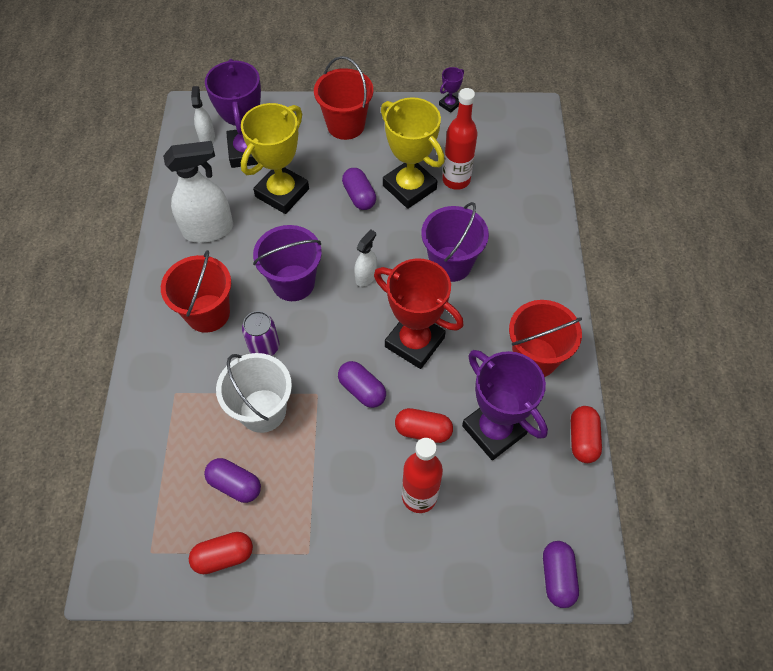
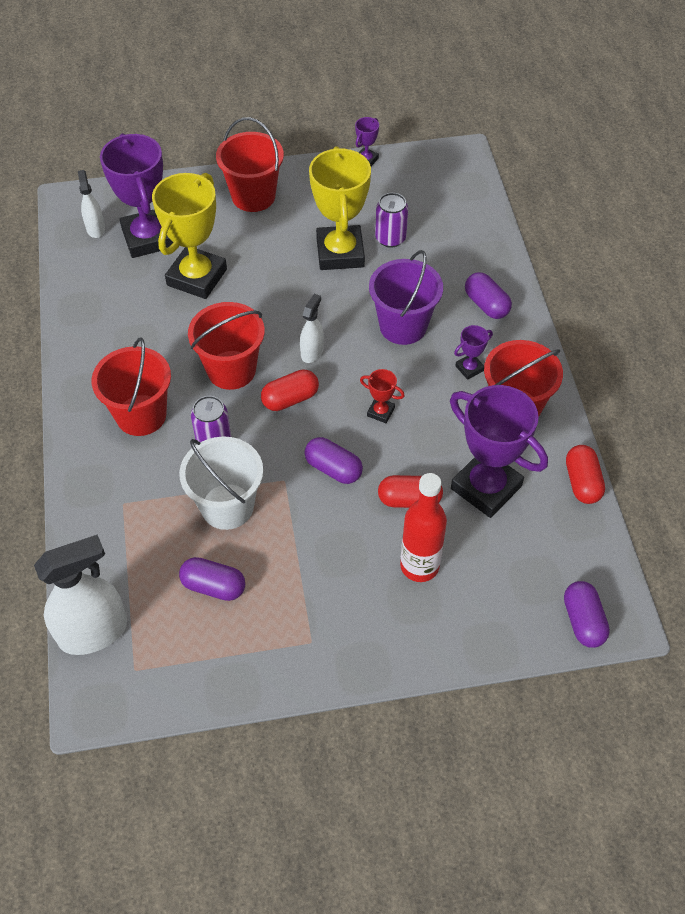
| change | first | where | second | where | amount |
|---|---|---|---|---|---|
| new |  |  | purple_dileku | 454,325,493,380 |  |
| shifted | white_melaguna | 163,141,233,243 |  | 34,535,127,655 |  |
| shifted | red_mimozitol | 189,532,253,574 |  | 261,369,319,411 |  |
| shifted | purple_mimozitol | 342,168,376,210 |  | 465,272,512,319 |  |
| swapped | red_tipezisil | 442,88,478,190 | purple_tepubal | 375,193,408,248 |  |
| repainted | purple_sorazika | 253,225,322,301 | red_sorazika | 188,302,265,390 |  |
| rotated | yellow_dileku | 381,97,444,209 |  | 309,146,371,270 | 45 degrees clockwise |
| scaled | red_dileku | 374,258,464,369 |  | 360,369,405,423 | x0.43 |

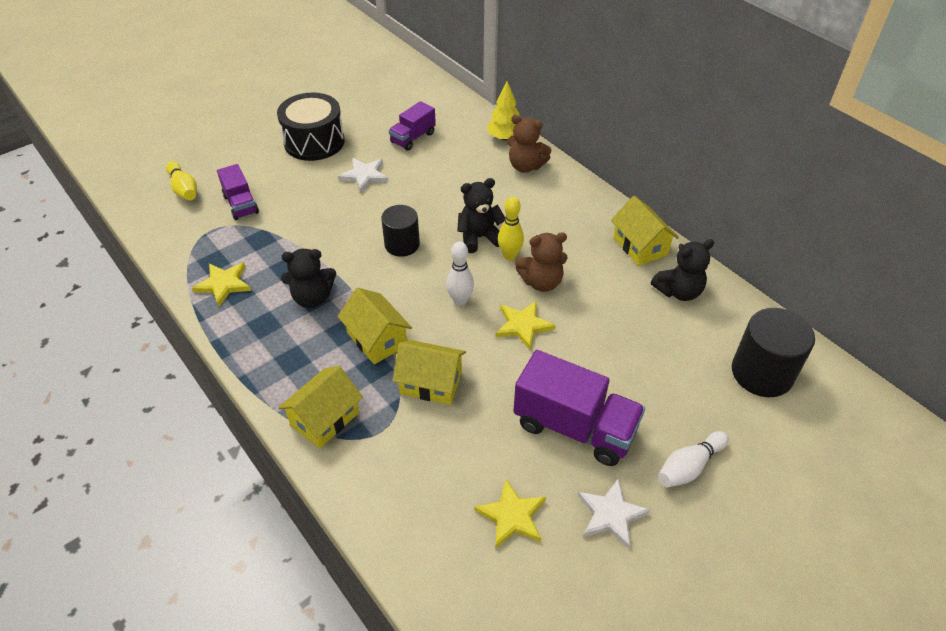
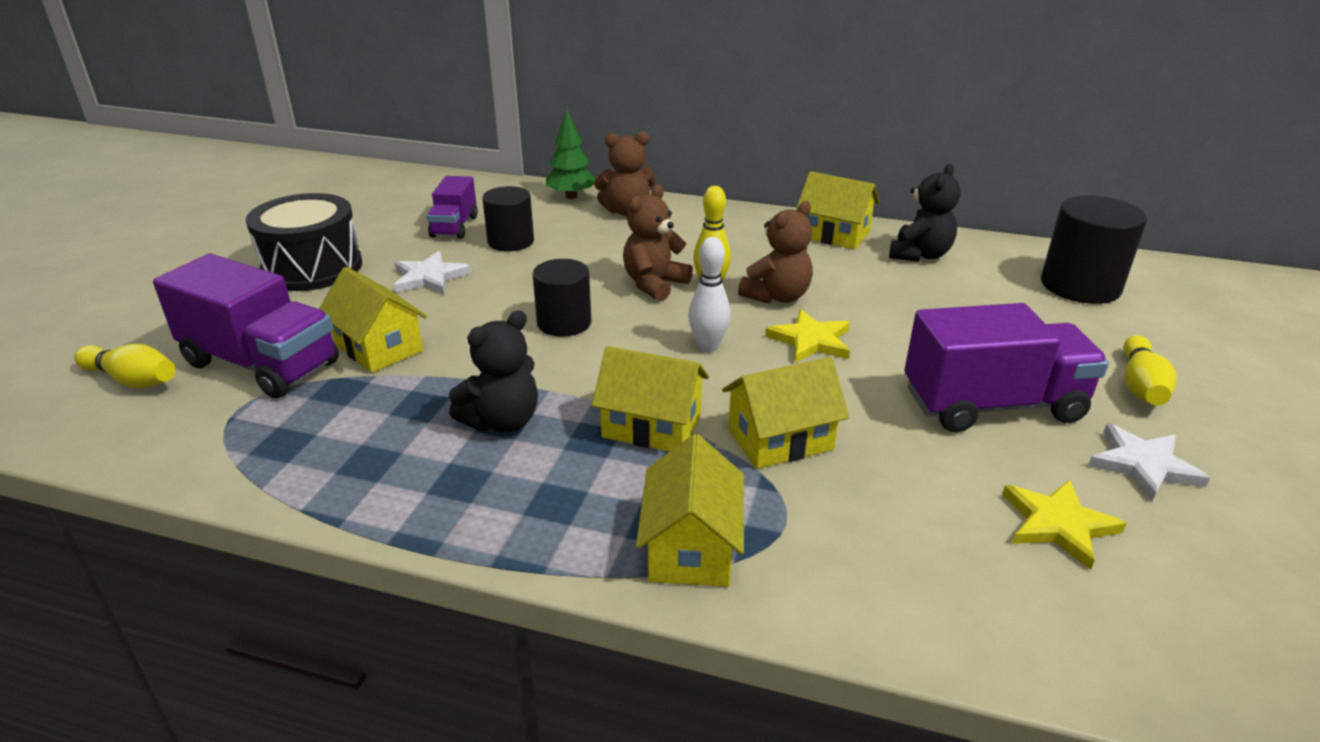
| change | first | where | second | where | amount |
|---|---|---|---|---|---|
| gone | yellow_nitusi | 192,263,251,307 |  |  |  |
| new |  |  | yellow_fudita | 319,267,427,373 |  |
| new |  |  | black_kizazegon | 482,186,534,251 |  |
| repainted | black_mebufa | 457,178,505,253 | brown_mebufa | 623,185,693,301 |  |
| repainted | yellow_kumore | 486,81,520,141 | green_kumore | 546,109,596,199 |  |
| repainted | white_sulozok | 658,431,729,487 | yellow_sulozok | 1123,335,1177,405 |  |
| scaled | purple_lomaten | 217,164,259,220 |  | 153,253,339,398 | x1.74 |

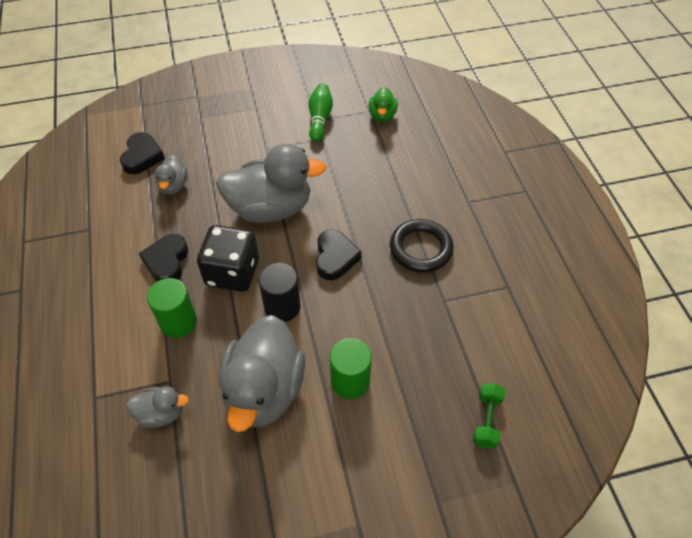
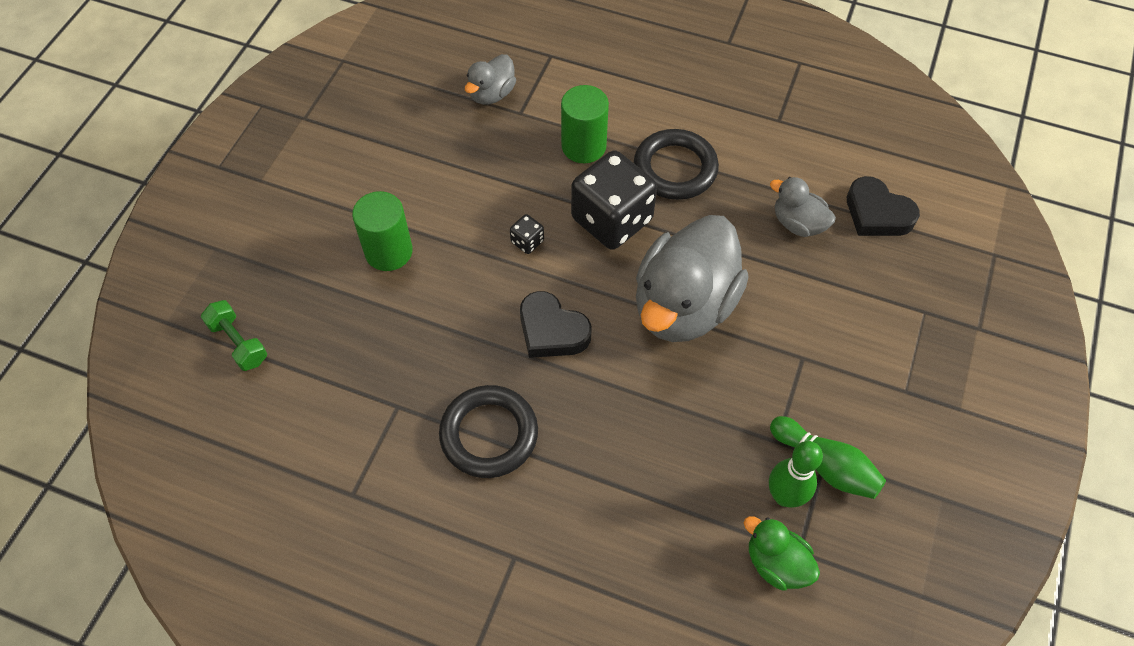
| change | first | where | second | where | amount |
|---|---|---|---|---|---|
| gone | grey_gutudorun | 219,315,305,432 |  |  |  |
| new |  |  | green_sulozok | 769,441,823,508 |  |
| swapped | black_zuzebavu | 139,234,188,282 | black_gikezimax | 634,129,719,200 |  |
| swapped | black_kizazegon | 259,263,301,322 | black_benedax | 510,214,544,254 |  |

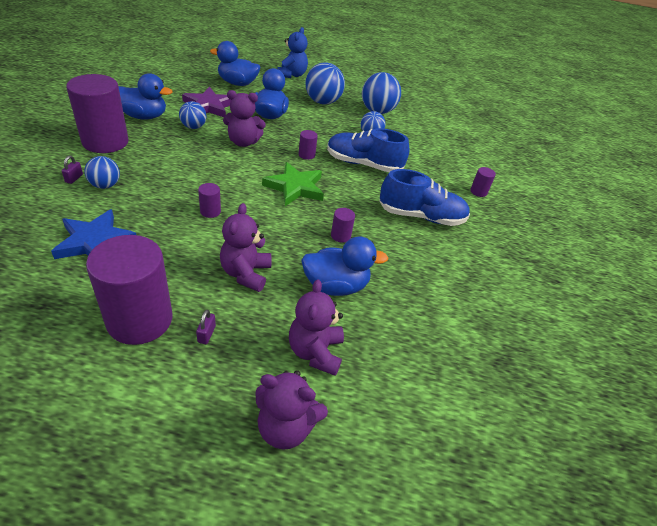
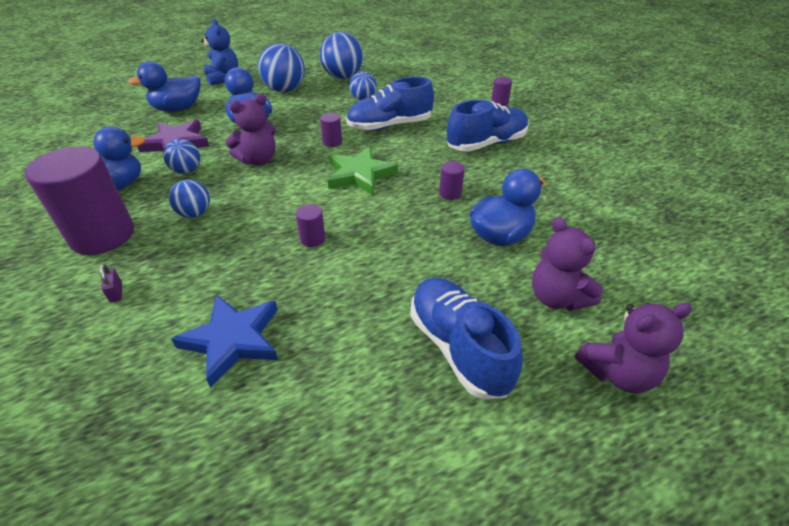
| change | first | where | second | where | amount |
|---|---|---|---|---|---|
| gone | purple_kizazegon | 86,235,173,345 |  |  |  |
| gone | purple_mebufa | 220,203,271,292 |  |  |  |
| shifted | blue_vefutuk | 84,156,120,189 |  | 169,179,210,218 |  |
| swapped | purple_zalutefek | 196,310,216,344 | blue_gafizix | 410,278,523,399 |  |

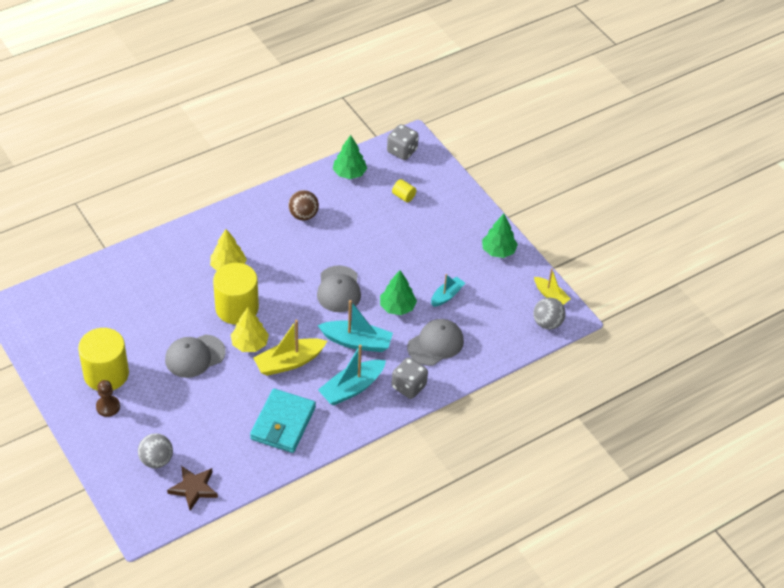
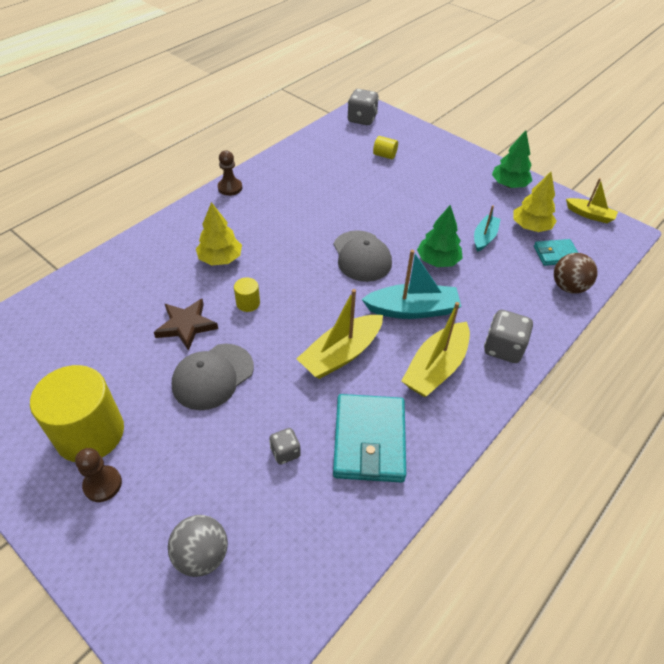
| change | first | where | second | where | amount |
|---|---|---|---|---|---|
| gone | green_kumore | 333,135,367,179 |  |  |  |
| gone | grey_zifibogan | 407,319,464,366 |  |  |  |
| gone | grey_vefutuk | 533,298,566,330 |  |  |  |
| new |  |  | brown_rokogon | 218,151,242,196 |  |
| new |  |  | grey_benedax | 269,428,301,465 |  |
| new |  |  | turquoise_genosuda | 534,239,578,266 |  |
| shifted | brown_nitusi | 167,466,218,511 |  | 154,299,218,351 |  |
| shifted | yellow_kumore | 231,307,269,352 |  | 514,172,556,232 |  |
| shifted | brown_vefutuk | 289,190,319,221 |  | 554,253,598,294 |  |
| repainted | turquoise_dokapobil | 318,345,386,405 | yellow_dokapobil | 401,302,470,397 |  |
| scaled | yellow_kizazegon | 213,263,259,324 |  | 234,277,260,312 | x0.42 |

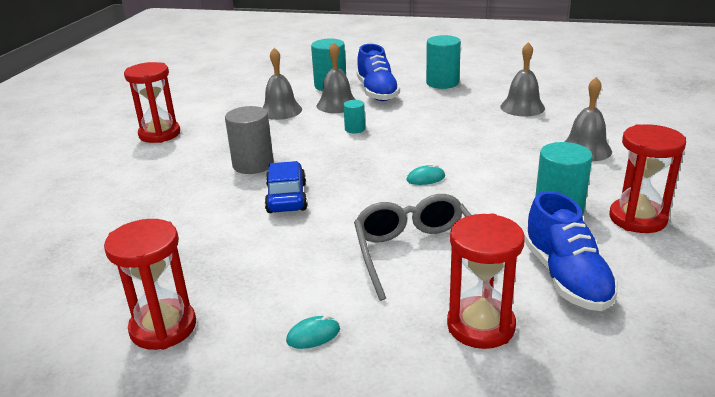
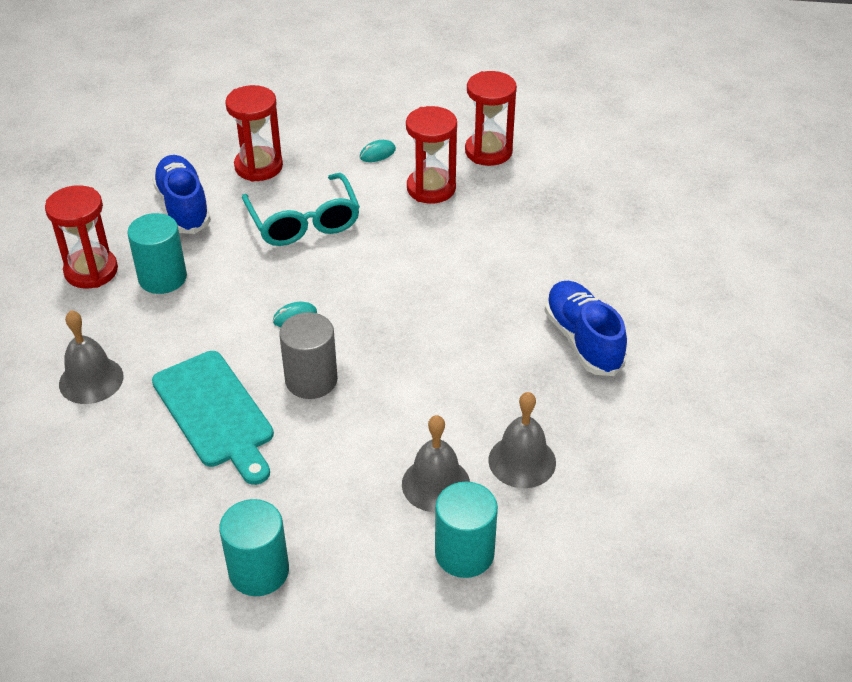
| change | first | where | second | where | amount |
|---|---|---|---|---|---|
| gone | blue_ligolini | 265,161,307,213 |  |  |  |
| gone | turquoise_kizazegon | 343,100,365,133 |  |  |  |
| gone | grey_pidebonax | 500,42,545,116 |  |  |  |
| new |  |  | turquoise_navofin | 152,351,274,485 |  |
| shifted | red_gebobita | 124,62,180,143 |  | 406,106,457,204 |  |
| shifted | grey_kizazegon | 225,106,274,174 |  | 279,312,338,399 |  |
| shifted | blue_gafizix | 356,44,400,101 |  | 545,281,627,376 |  |
| repainted | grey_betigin | 354,194,494,301 | turquoise_betigin | 242,173,360,246 |  |

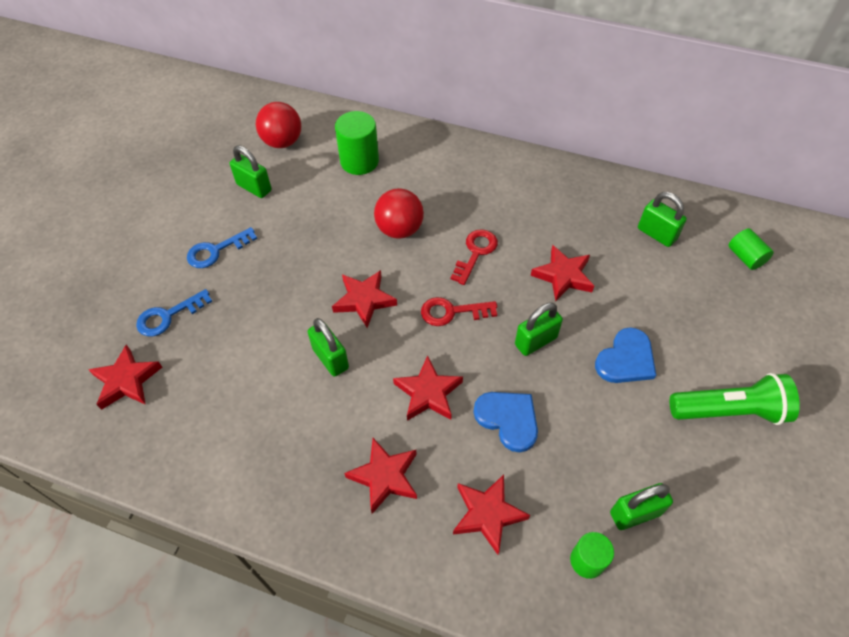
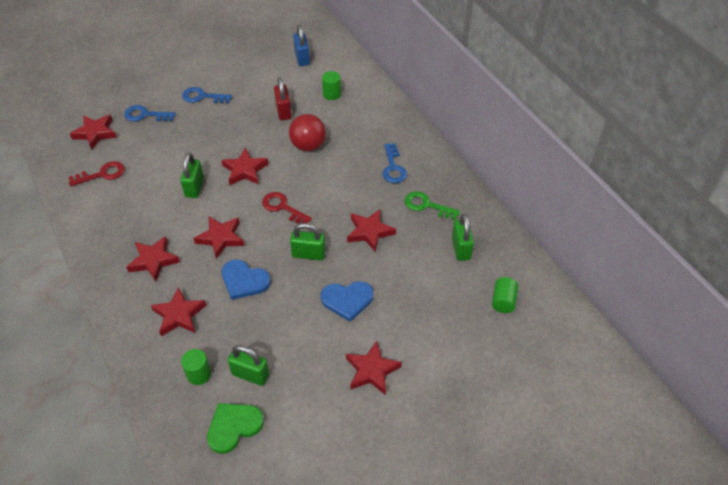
| change | first | where | second | where | amount |
|---|---|---|---|---|---|
| gone | green_zalutefek | 230,145,272,198 |  |  |  |
| new |  |  | green_zuzebavu | 207,403,264,454 |  |
| new |  |  | red_zalutefek | 274,77,292,120 |  |
| new |  |  | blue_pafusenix | 383,143,407,183 |  |
| new |  |  | green_pafusenix | 405,191,460,220 |  |
| shifted | red_pafusenix | 450,229,498,285 |  | 69,161,125,186 |  |
| swapped | red_vefutuk | 256,102,301,148 | blue_zalutefek | 293,25,310,66 |  |
| swapped | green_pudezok | 670,373,800,425 | red_nitusi | 346,341,402,395 |  |
| rotated | blue_zuzebavu | 474,392,538,452 |  | 222,259,271,300 | 120 degrees clockwise |
| scaled | green_kizazegon | 335,111,379,175 |  | 322,71,341,100 | x0.61 |

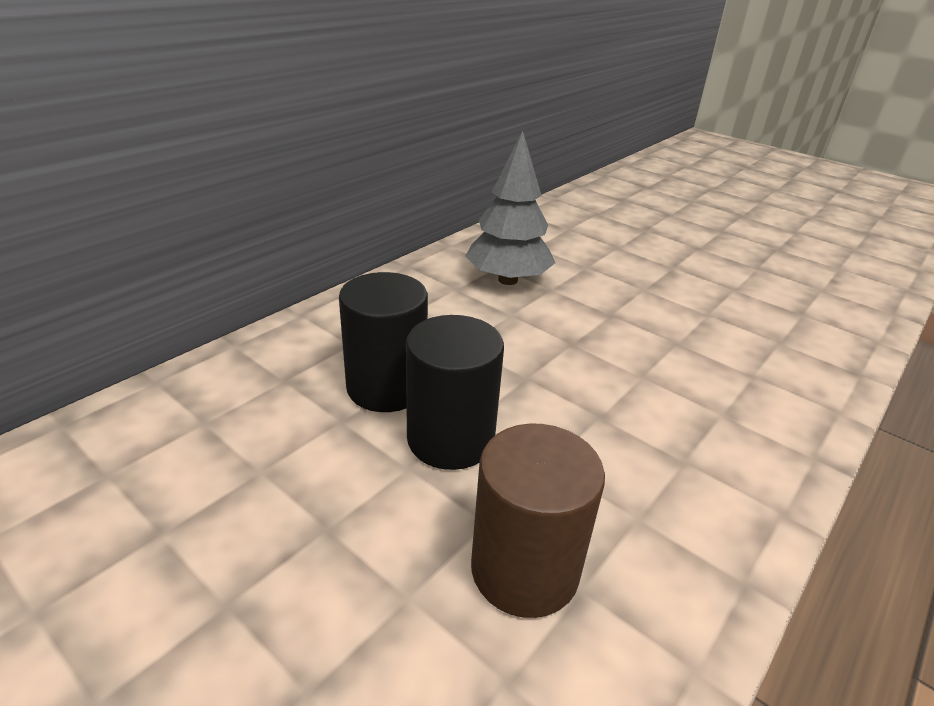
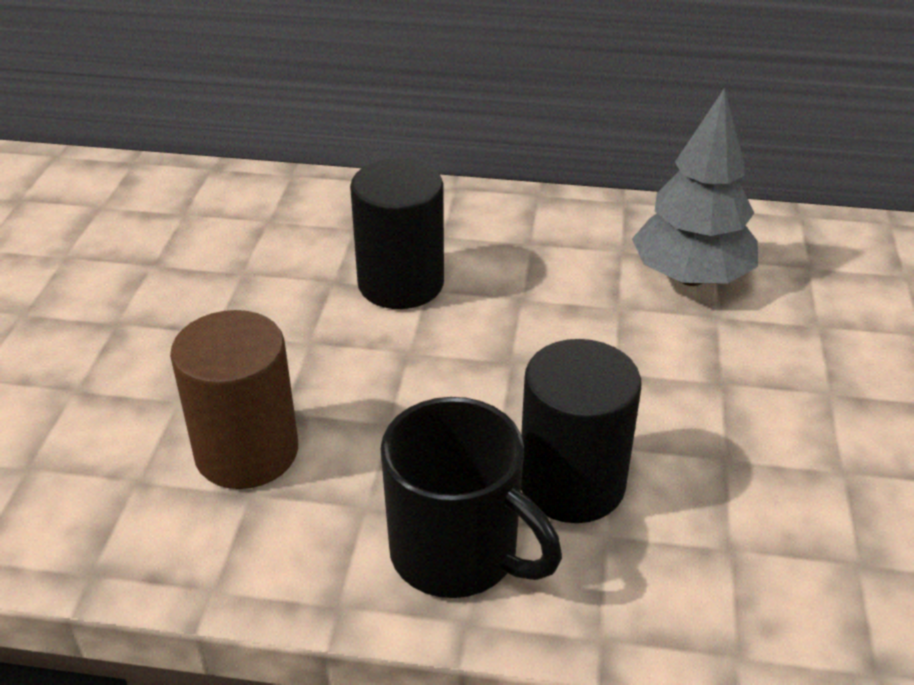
| change | first | where | second | where | amount |
|---|---|---|---|---|---|
| new |  |  | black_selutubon | 381,397,562,598 |  |
| shifted | black_kizazegon | 406,315,504,470 |  | 521,339,641,523 |  |

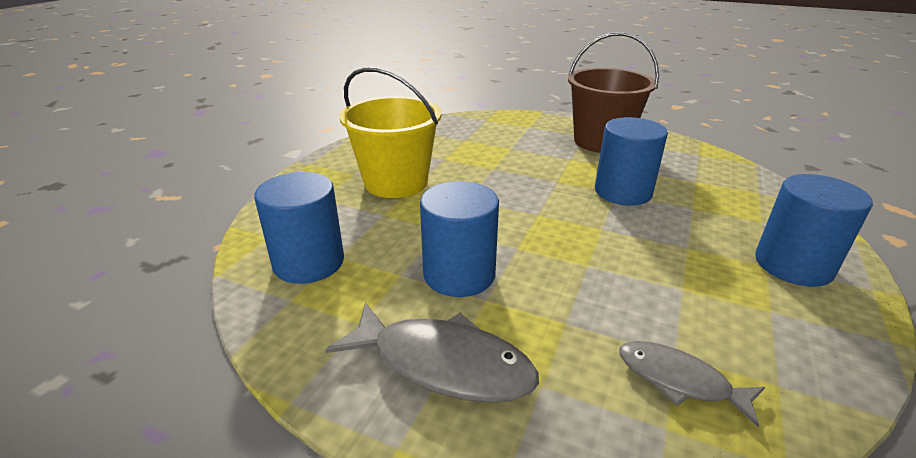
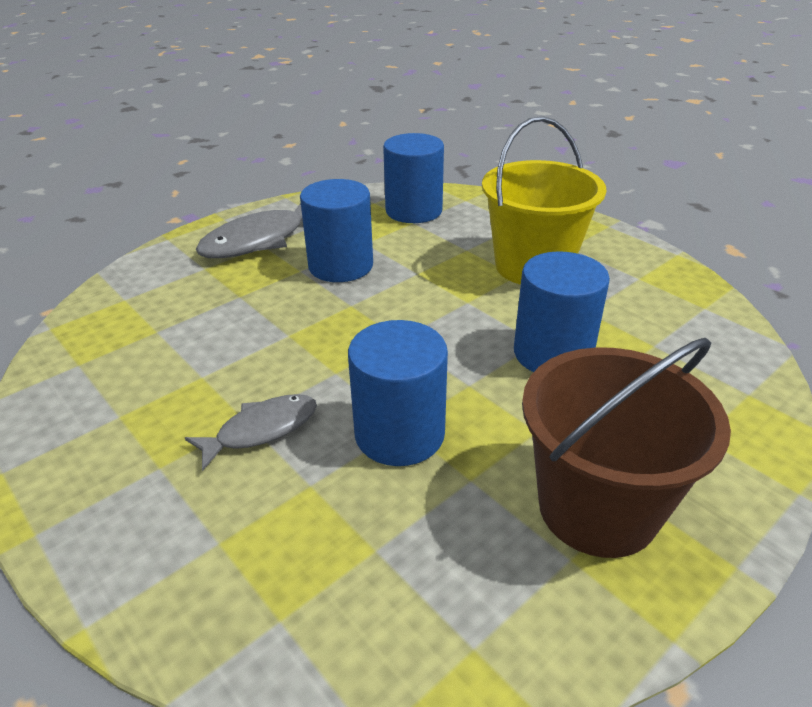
| change | first | where | second | where | amount |
|---|---|---|---|---|---|
| shifted | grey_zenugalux | 619,341,765,427 |  | 185,394,317,471 |  |
| shifted | blue_kizazegon | 755,174,873,287 |  | 514,251,610,372 |  |

